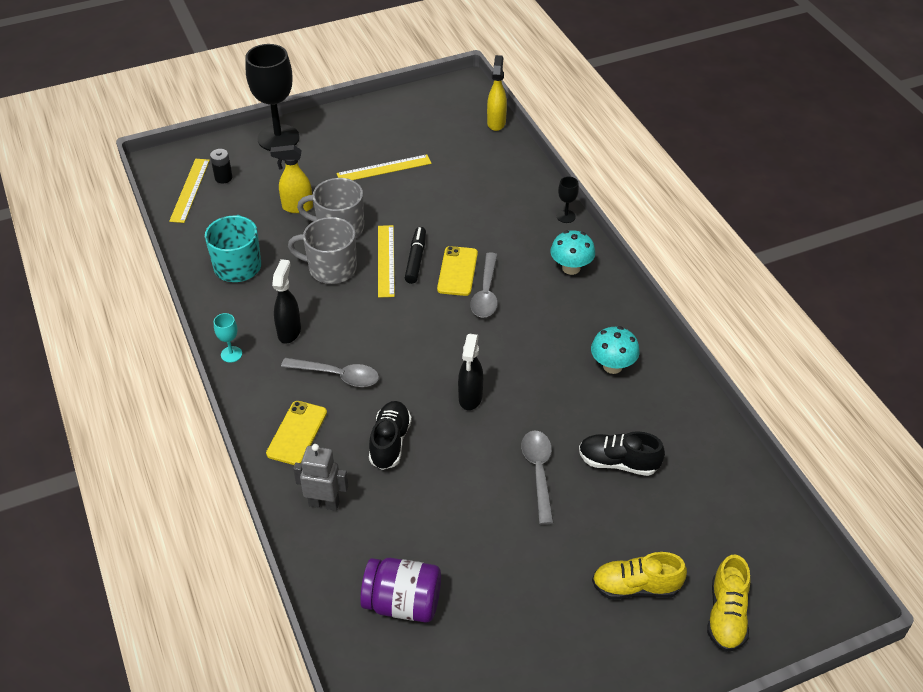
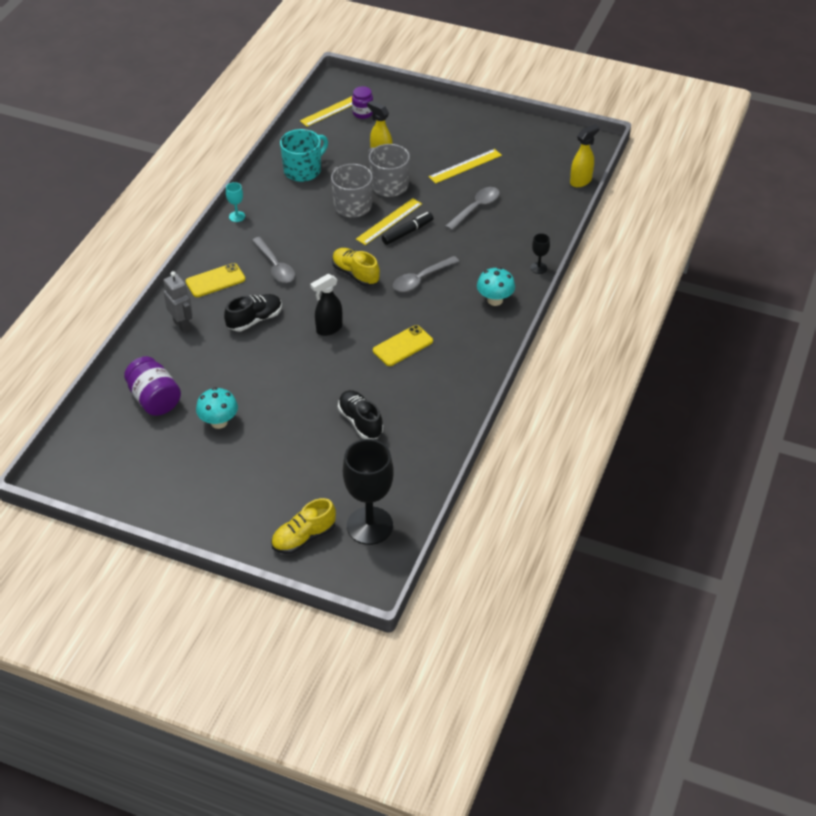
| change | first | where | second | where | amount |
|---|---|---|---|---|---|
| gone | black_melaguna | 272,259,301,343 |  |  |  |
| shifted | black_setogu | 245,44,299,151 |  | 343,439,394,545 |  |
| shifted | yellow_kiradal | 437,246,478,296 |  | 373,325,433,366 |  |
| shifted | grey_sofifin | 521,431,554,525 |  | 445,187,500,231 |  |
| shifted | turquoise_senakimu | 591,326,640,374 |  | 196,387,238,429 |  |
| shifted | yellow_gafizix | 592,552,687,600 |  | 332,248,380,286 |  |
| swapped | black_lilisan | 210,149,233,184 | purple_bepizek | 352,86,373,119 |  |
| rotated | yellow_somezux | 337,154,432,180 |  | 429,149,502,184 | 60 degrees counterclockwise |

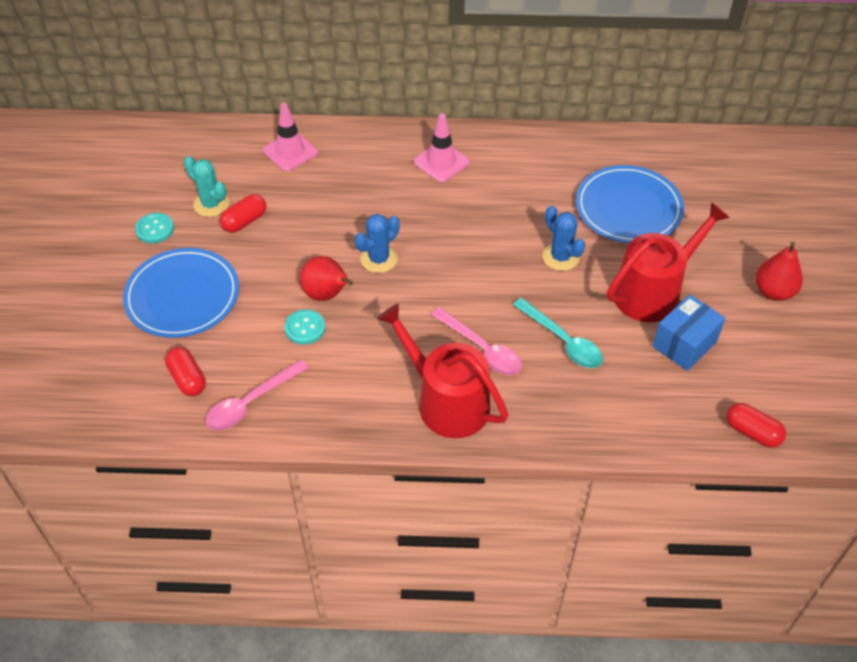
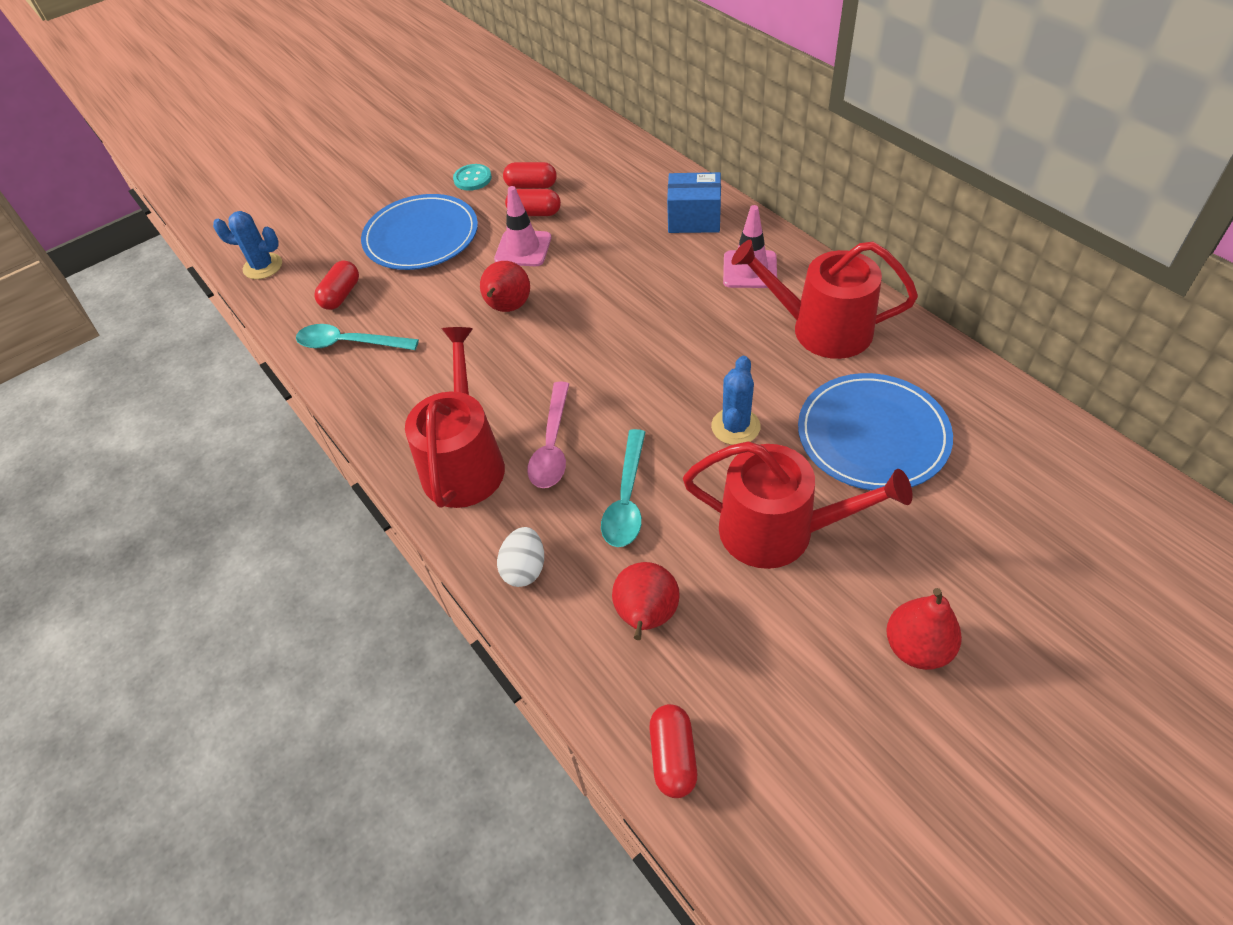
| change | first | where | second | where | amount |
|---|---|---|---|---|---|
| gone | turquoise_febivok | 284,309,325,345 |  |  |  |
| new |  |  | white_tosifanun | 497,527,544,587 |  |
| new |  |  | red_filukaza | 612,562,680,640 |  |
| new |  |  | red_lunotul | 731,240,918,359 |  |
| shifted | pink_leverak | 263,103,318,171 |  | 494,186,551,266 |  |
| shifted | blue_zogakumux | 355,214,400,273 |  | 213,211,282,279 |  |
| shifted | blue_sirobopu | 653,294,726,371 |  | 667,172,721,233 |  |
| swapped | turquoise_zogakumux | 184,156,229,217 | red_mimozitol | 503,162,557,189 |  |
| repainted | pink_sofifin | 206,360,308,431 | turquoise_sofifin | 296,324,419,350 |  |

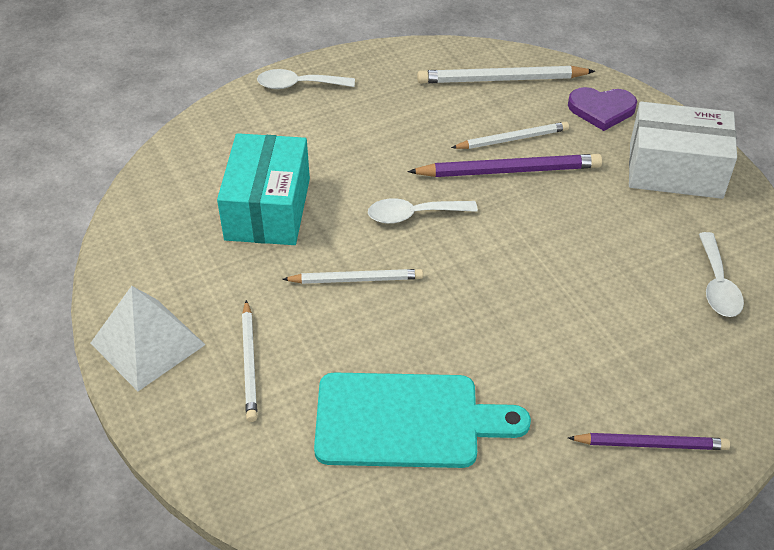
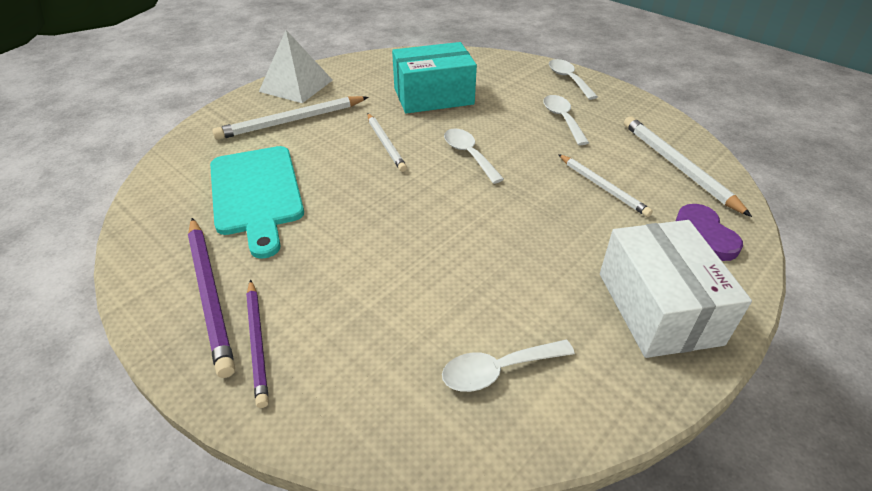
| change | first | where | second | where | amount |
|---|---|---|---|---|---|
| new |  |  | white_sofifin | 543,95,589,145 |  |
| shifted | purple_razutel | 408,154,602,177 |  | 188,218,235,378 |  |
| scaled | white_razutel | 242,300,257,422 |  | 212,96,368,140 | x1.52 |

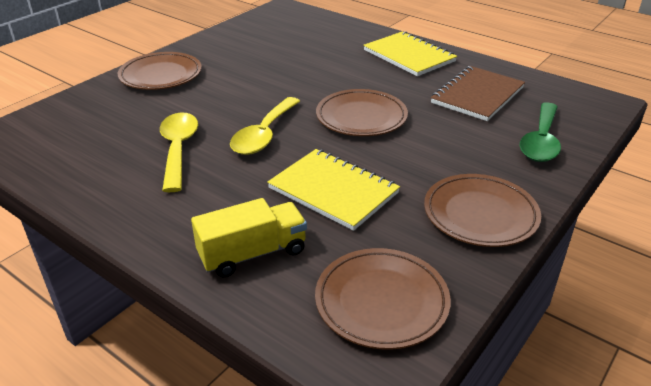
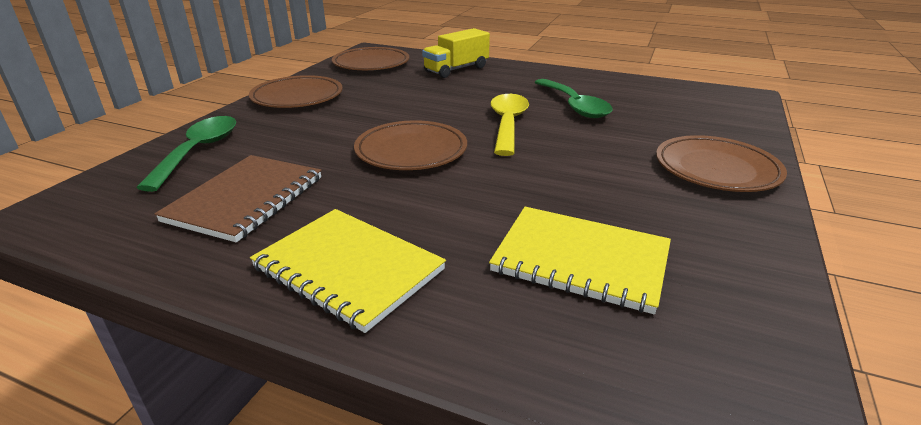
| change | first | where | second | where | amount |
|---|---|---|---|---|---|
| shifted | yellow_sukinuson | 267,149,400,231 |  | 489,207,671,314 |  |
| repainted | yellow_sofifin | 160,112,198,192 | green_sofifin | 534,79,613,118 |  |

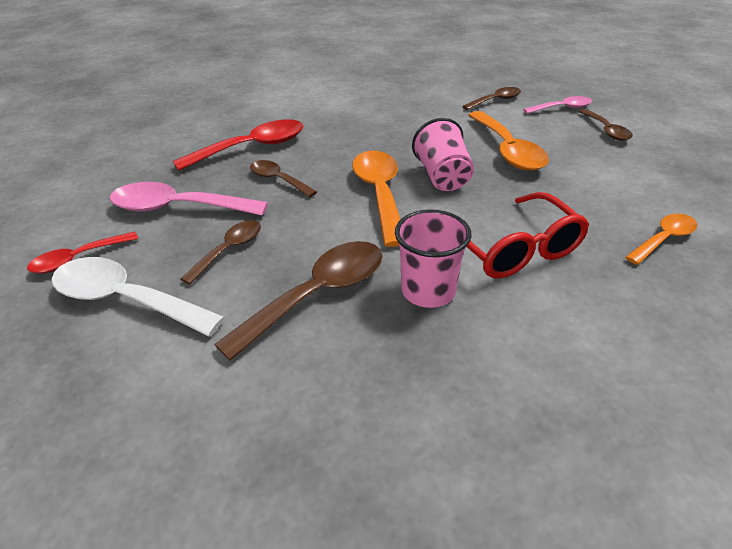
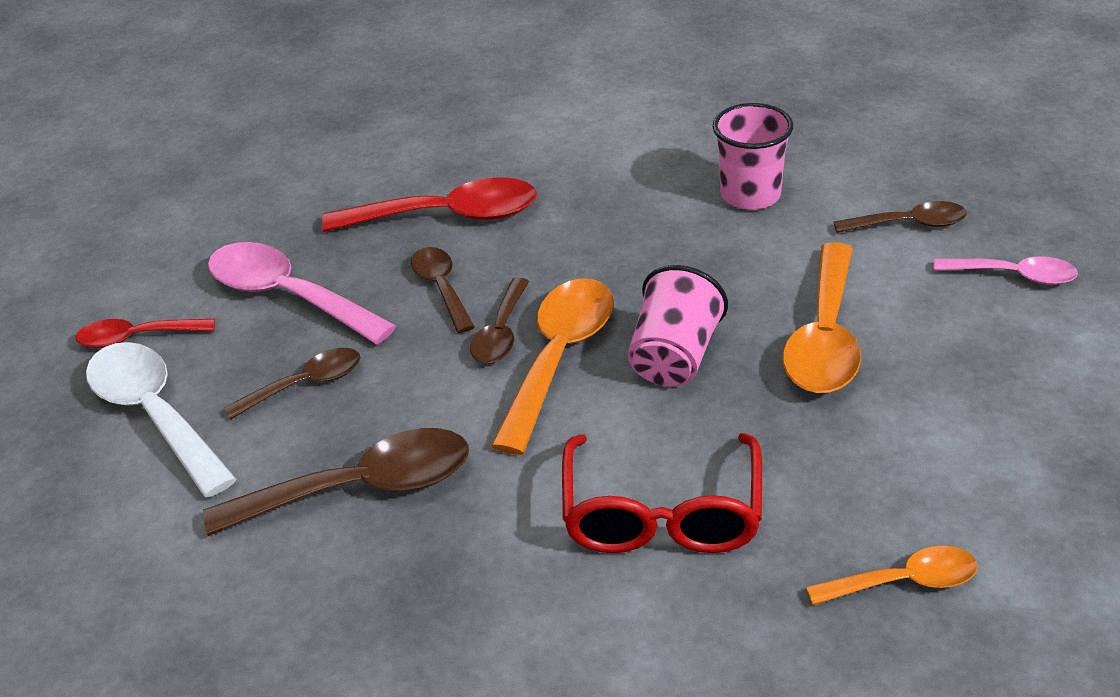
| change | first | where | second | where | amount |
|---|---|---|---|---|---|
| shifted | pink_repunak | 395,210,472,308 |  | 713,103,793,210 |  |
| shifted | brown_sofifin | 578,109,633,141 |  | 470,278,529,364 |  |

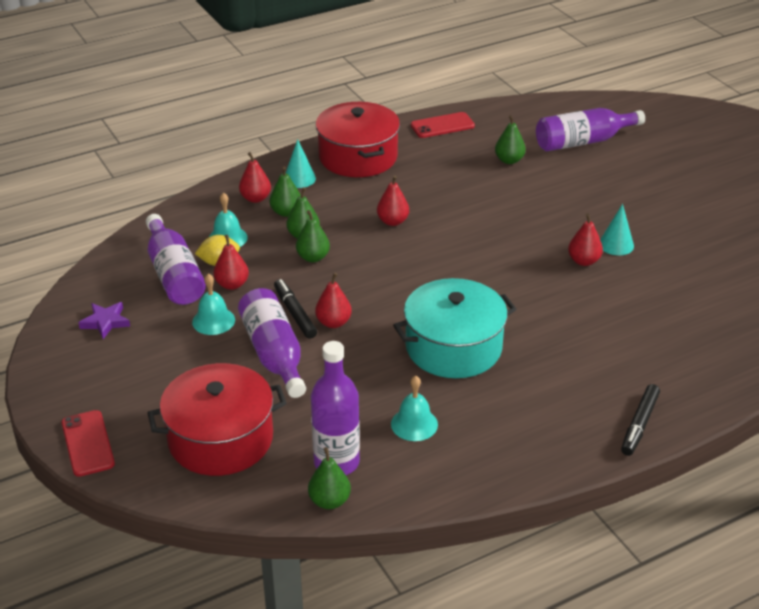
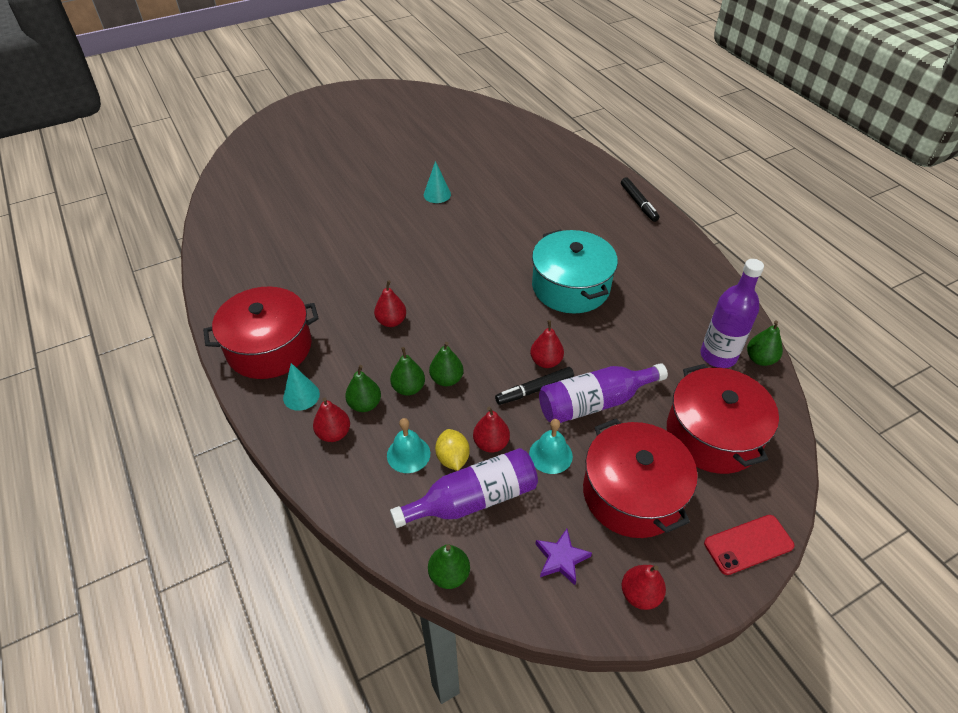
| change | first | where | second | where | amount |
|---|---|---|---|---|---|
| gone | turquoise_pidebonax | 391,375,438,441 |  |  |  |
| gone | red_kiradal | 411,112,475,138 |  |  |  |
| gone | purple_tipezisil | 536,108,645,151 |  |  |  |
| new |  |  | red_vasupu | 583,418,698,538 |  |
| shifted | green_filukaza | 495,115,526,164 |  | 428,544,470,589 |  |
| shifted | red_filukaza | 568,213,603,266 |  | 622,565,666,610 |  |
| rotated | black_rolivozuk | 621,384,660,456 |  | 621,177,659,222 | 45 degrees clockwise |

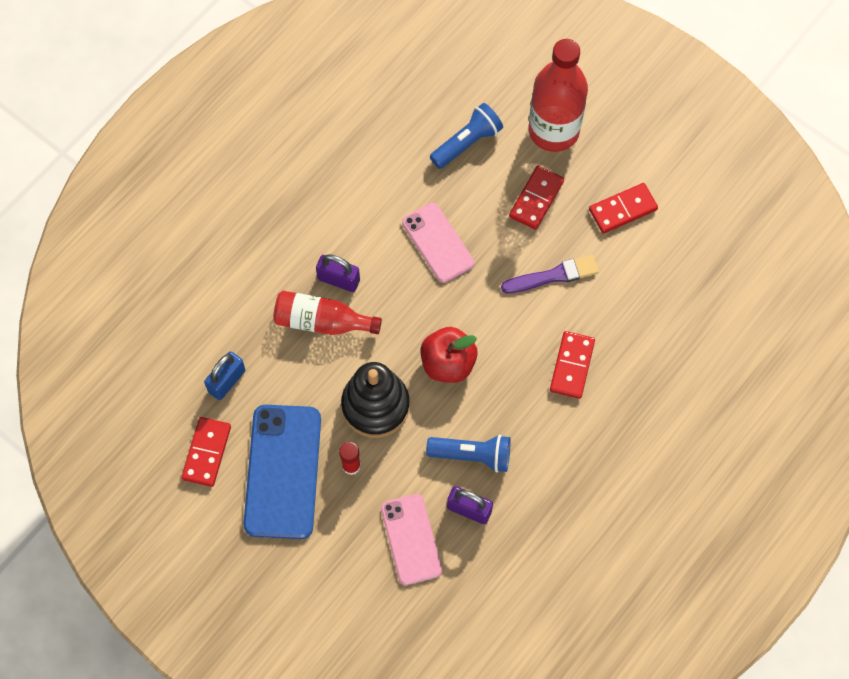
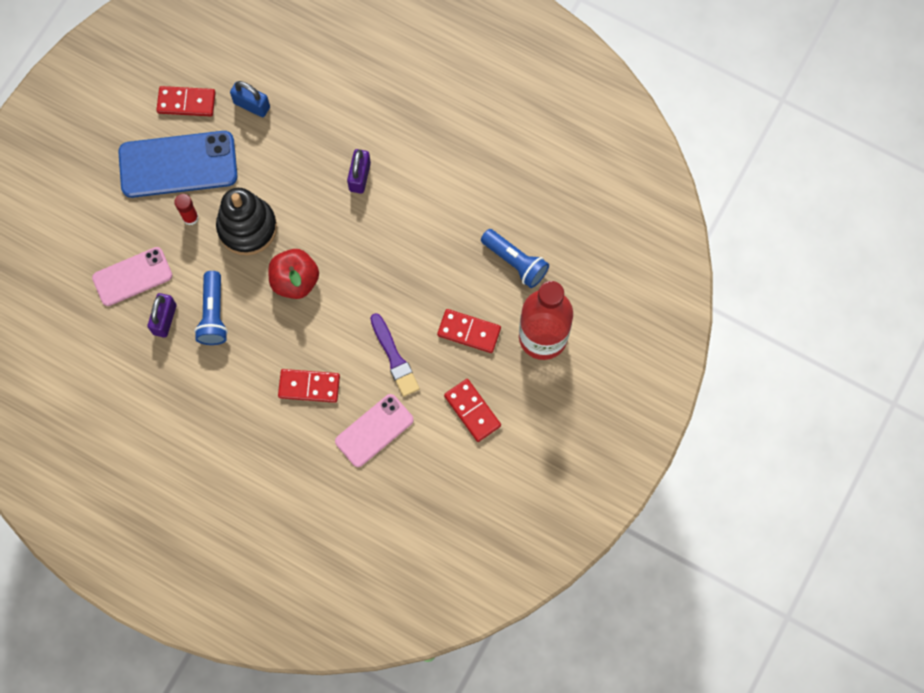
| change | first | where | second | where | amount |
|---|---|---|---|---|---|
| gone | red_tipezisil | 273,291,382,335 |  |  |  |
| shifted | pink_kiradal | 402,203,474,283 |  | 335,394,414,467 |  |

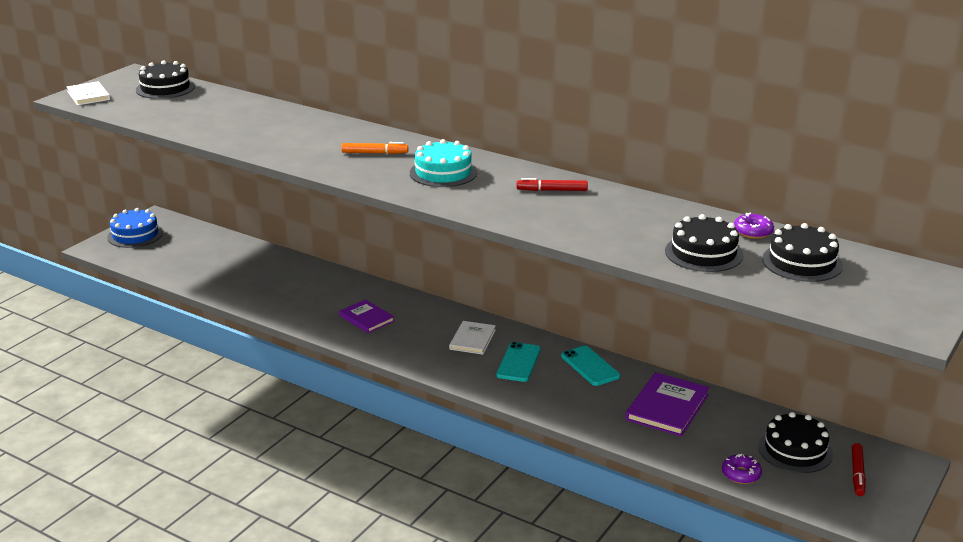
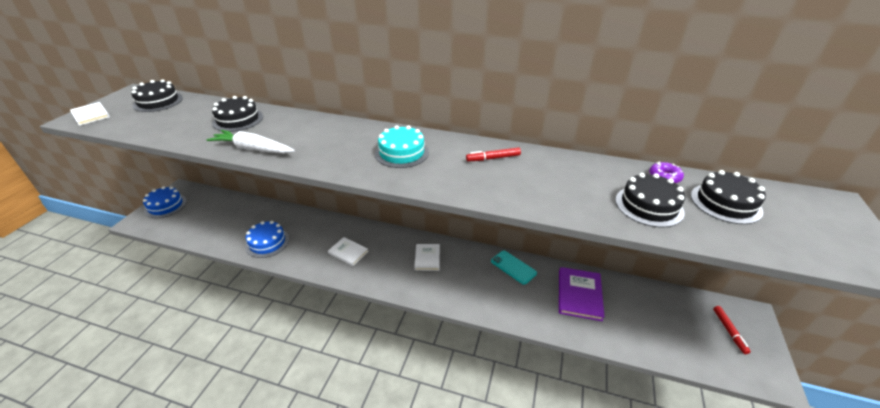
| change | first | where | second | where | amount |
|---|---|---|---|---|---|
| gone | orange_rolivozuk | 341,142,408,154 |  |  |  |
| gone | turquoise_kiradal | 496,342,541,382 |  |  |  |
| gone | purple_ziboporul | 722,454,762,484 |  |  |  |
| new |  |  | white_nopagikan | 206,130,295,154 |  |
| new |  |  | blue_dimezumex | 245,221,289,258 |  |
| shifted | black_dimezumex | 758,412,833,473 |  | 212,96,263,132 |  |
| repainted | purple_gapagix | 339,300,394,333 | white_gapagix | 328,237,369,266 |  |

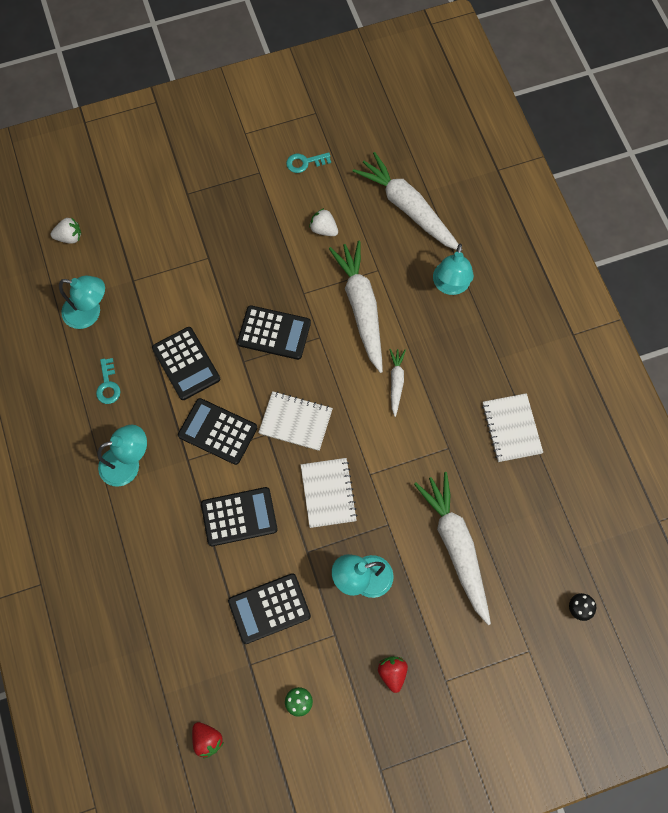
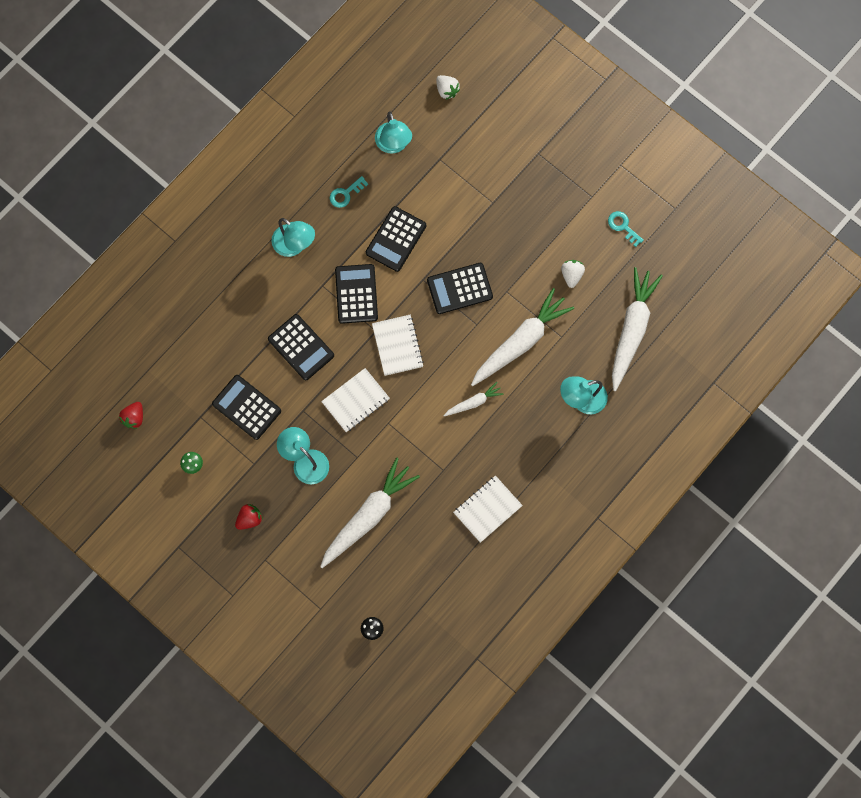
| change | first | where | second | where | amount |
|---|---|---|---|---|---|
| rotated | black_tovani | 237,305,311,360 |  | 427,263,493,314 | 90 degrees clockwise |

